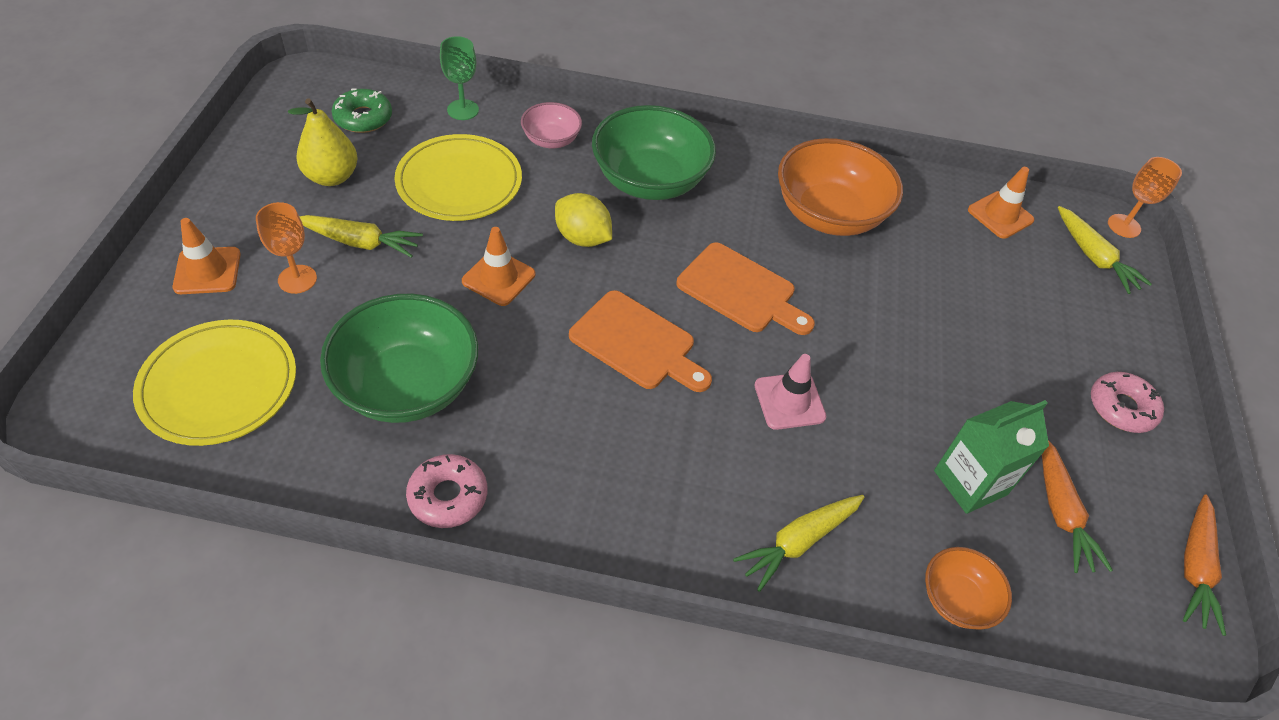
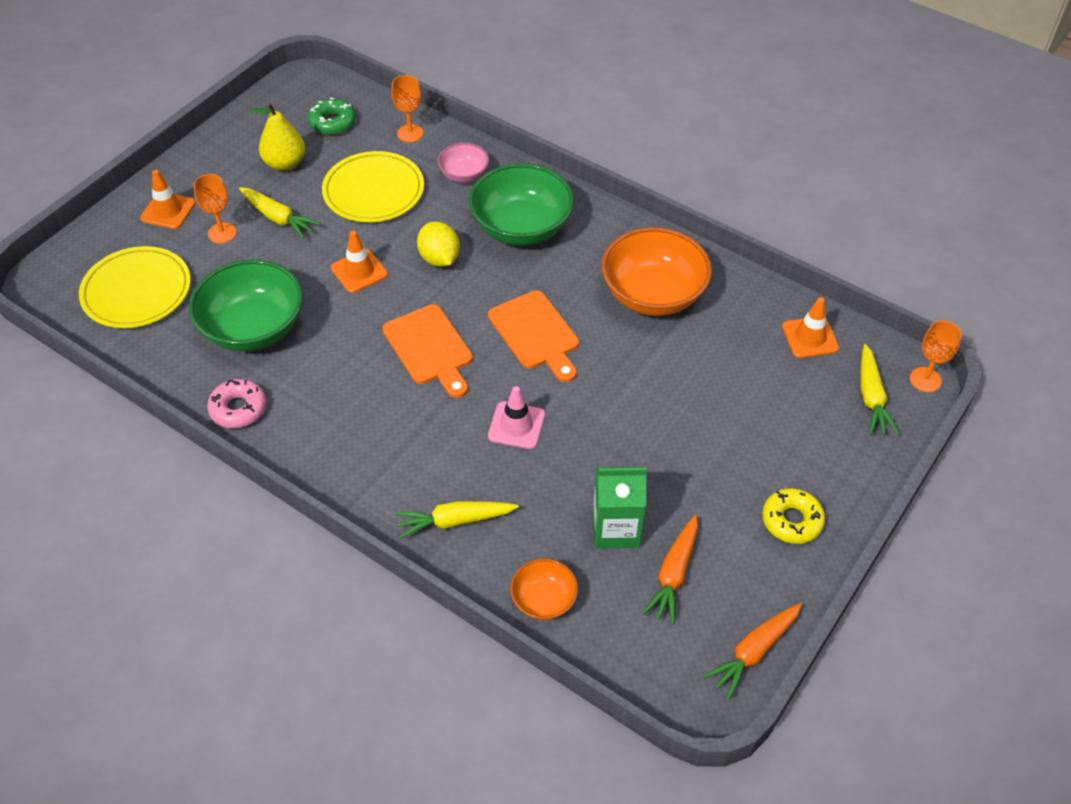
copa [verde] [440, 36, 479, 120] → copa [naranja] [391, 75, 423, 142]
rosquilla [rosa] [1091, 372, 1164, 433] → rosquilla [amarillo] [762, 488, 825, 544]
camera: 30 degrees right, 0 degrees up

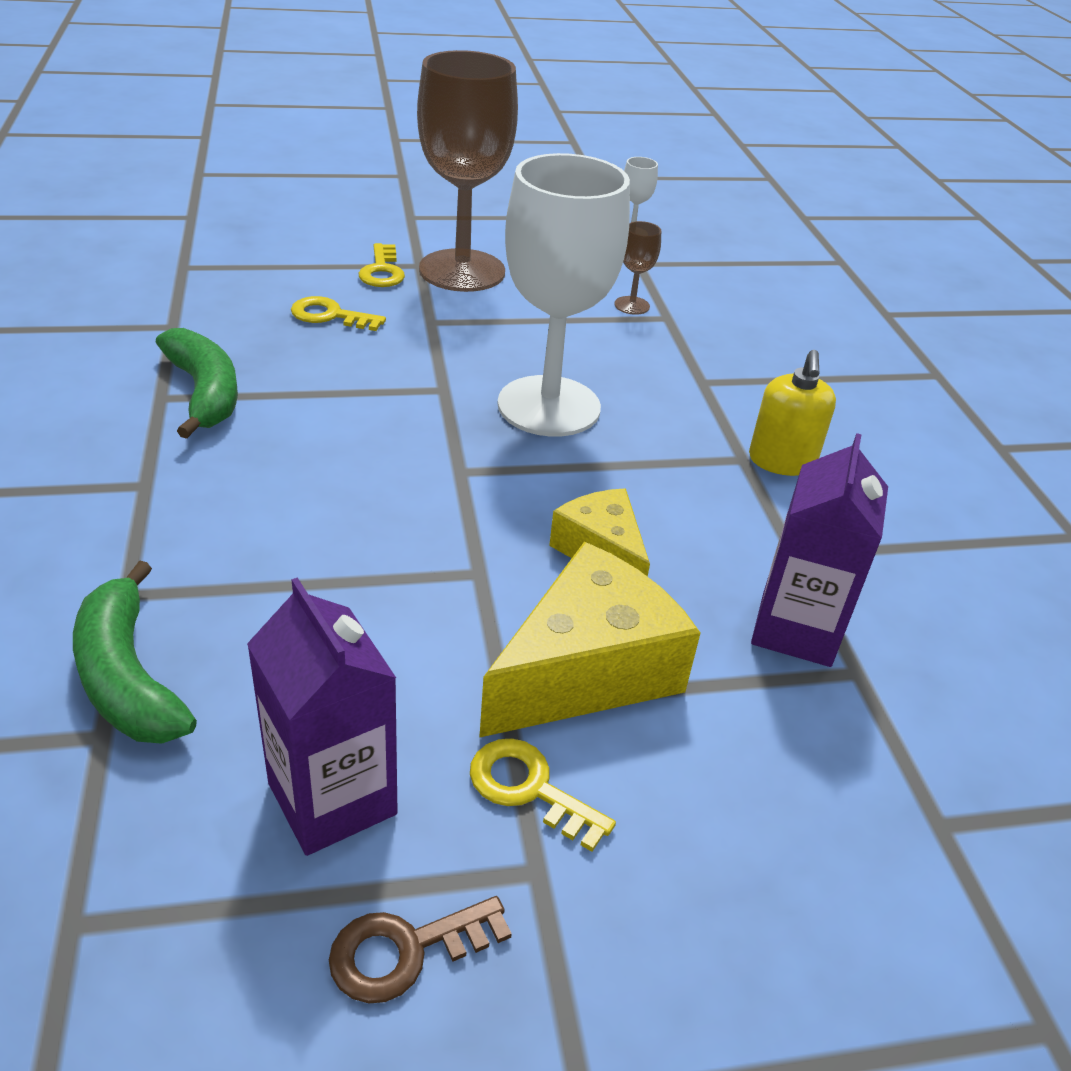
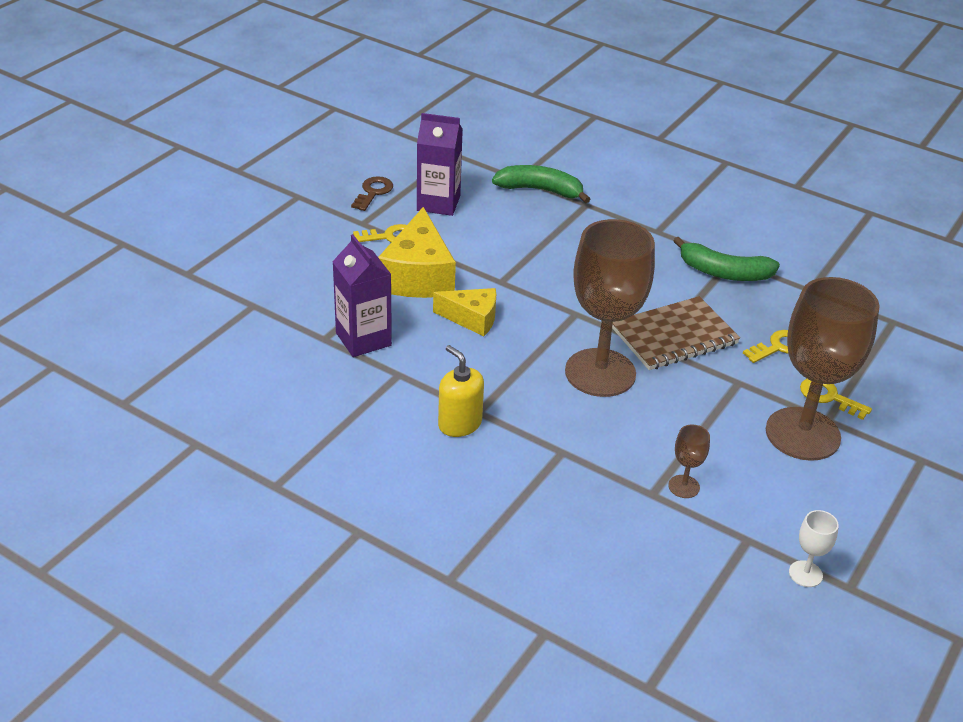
- → cuaderno [marrón] [612, 296, 740, 370]
copa [blanco] [498, 153, 630, 437] → copa [marrón] [565, 219, 655, 397]
camera: 135 degrees right, 0 degrees up

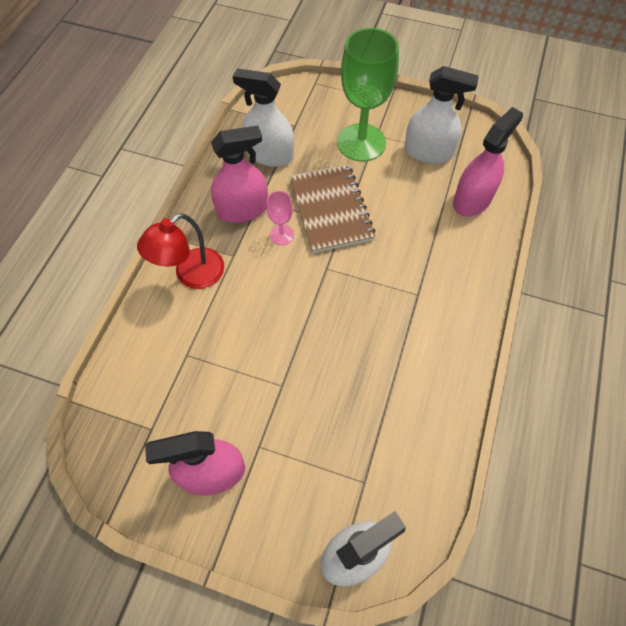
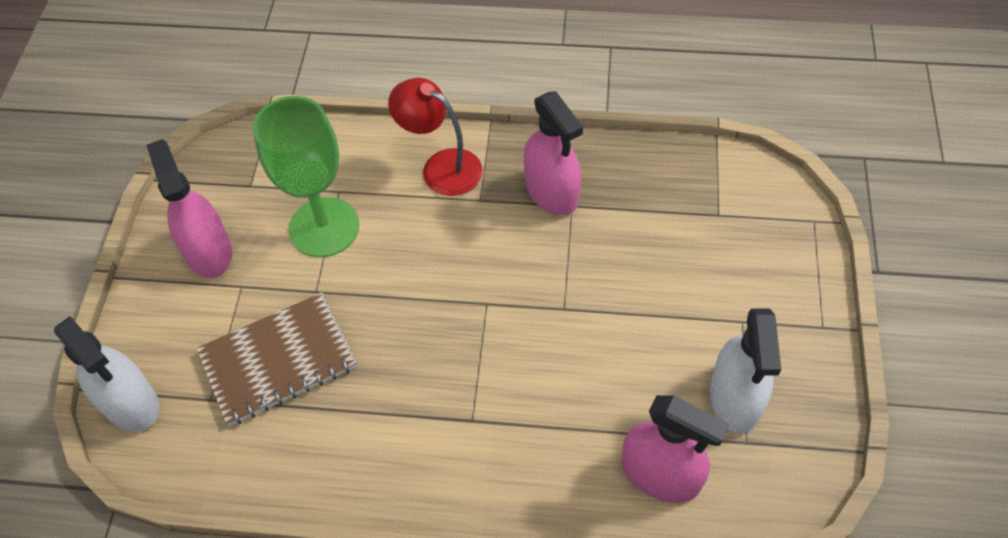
pulverizador [blanco] [233, 68, 294, 167] → -
copa [rosa] [266, 191, 294, 245] → -
cuaderno [marrón] [289, 164, 376, 253] → cuaderno [marrón] [196, 292, 357, 426], move
copa [verde] [337, 28, 399, 162] → copa [verde] [253, 96, 360, 257], move
camera: 80 degrees right, 5 degrees down

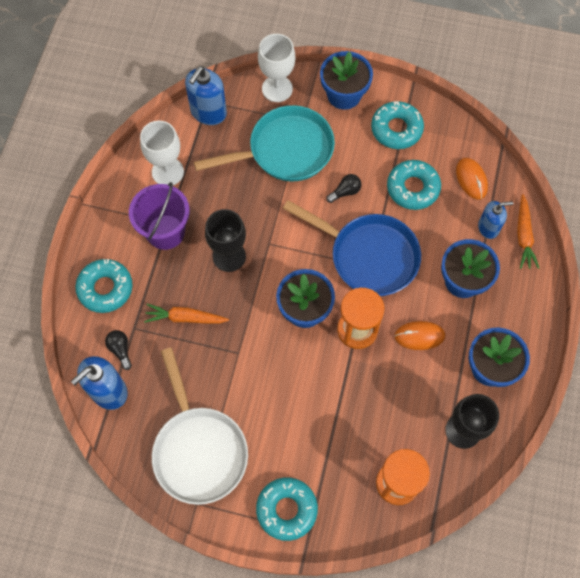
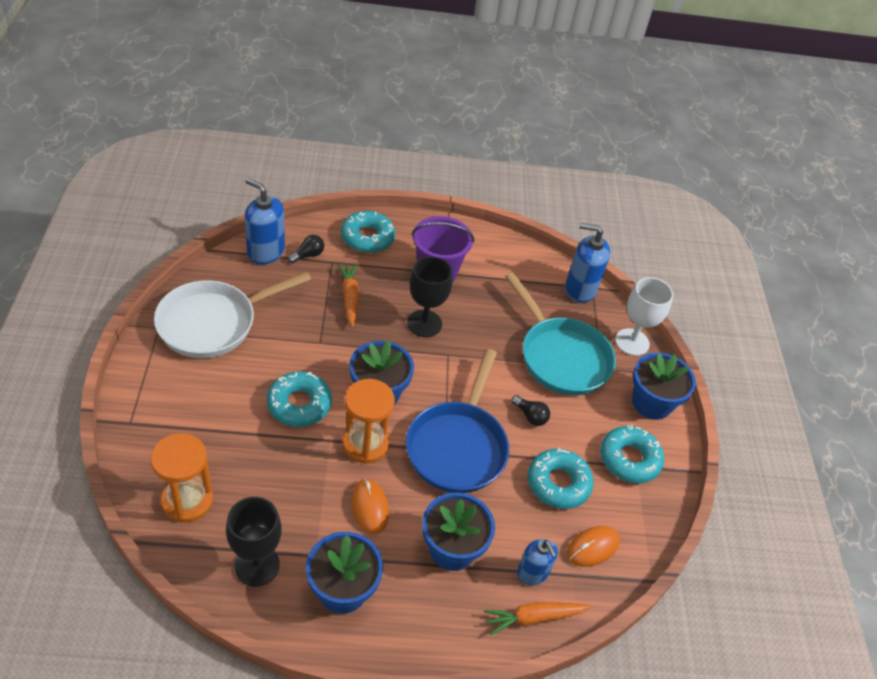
copa [blanco] [140, 121, 184, 185] → -
rosquilla [turquesa] [256, 477, 318, 541] → rosquilla [turquesa] [267, 371, 332, 427], move
camera: 70 degrees right, 20 degrees down

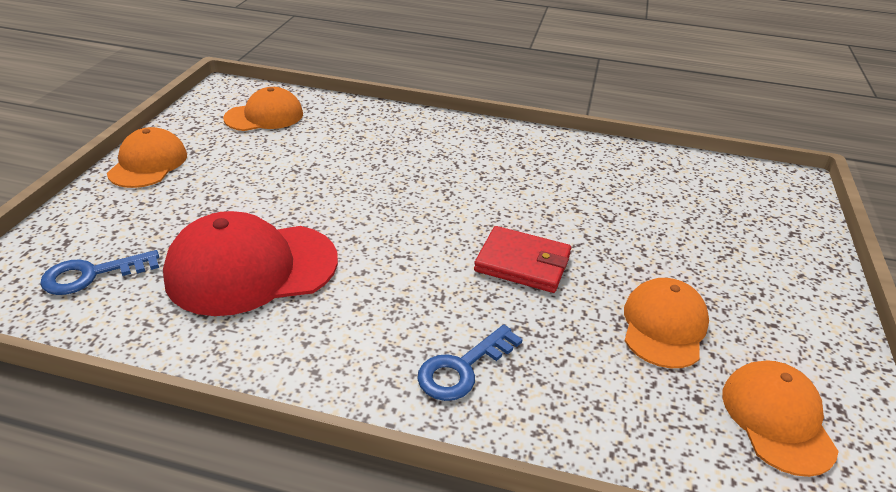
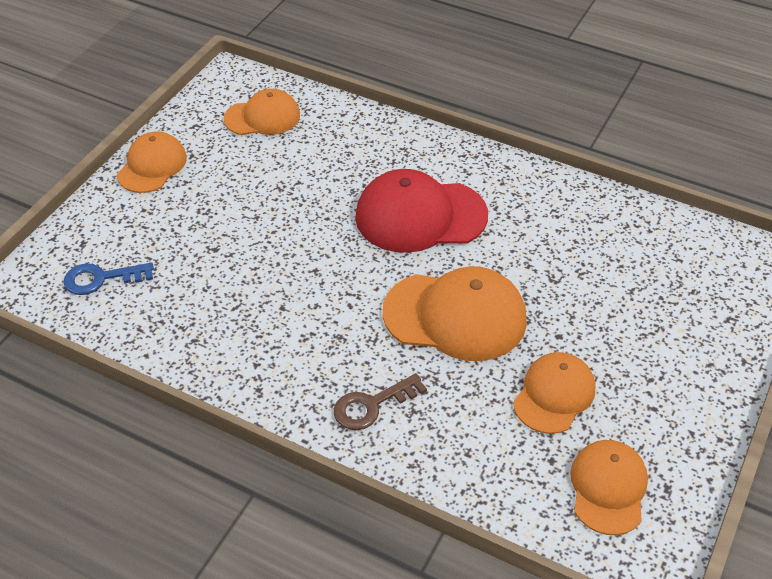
gorra [rojo] [163, 211, 338, 316] → gorra [rojo] [355, 169, 488, 253], move
cartera [rojo] [474, 226, 571, 293] → gorra [naranja] [382, 266, 527, 361]
llave [azul] [417, 325, 523, 401] → llave [marrón] [334, 373, 427, 430]
camera: 15 degrees right, 10 degrees up

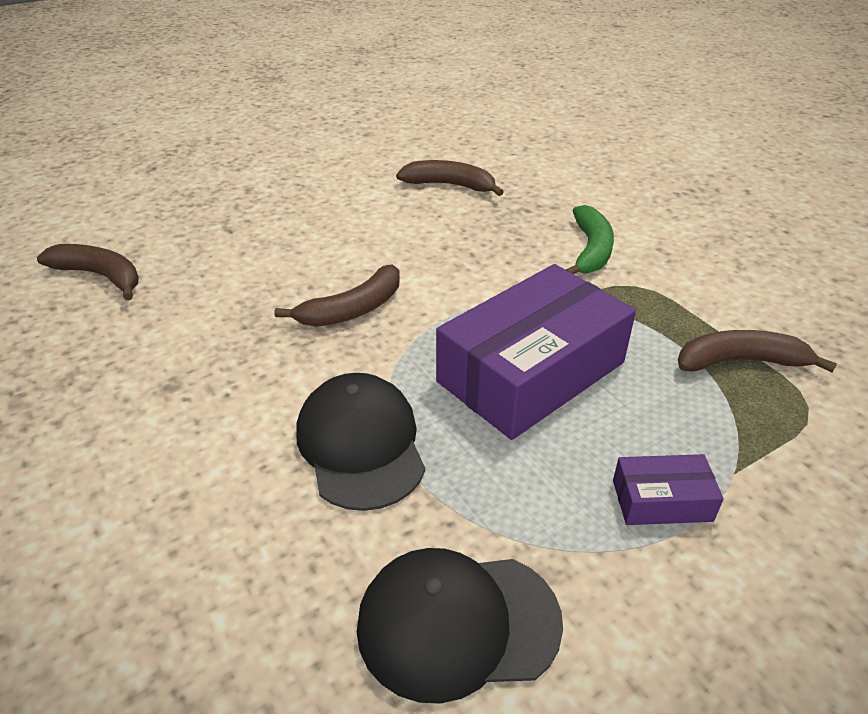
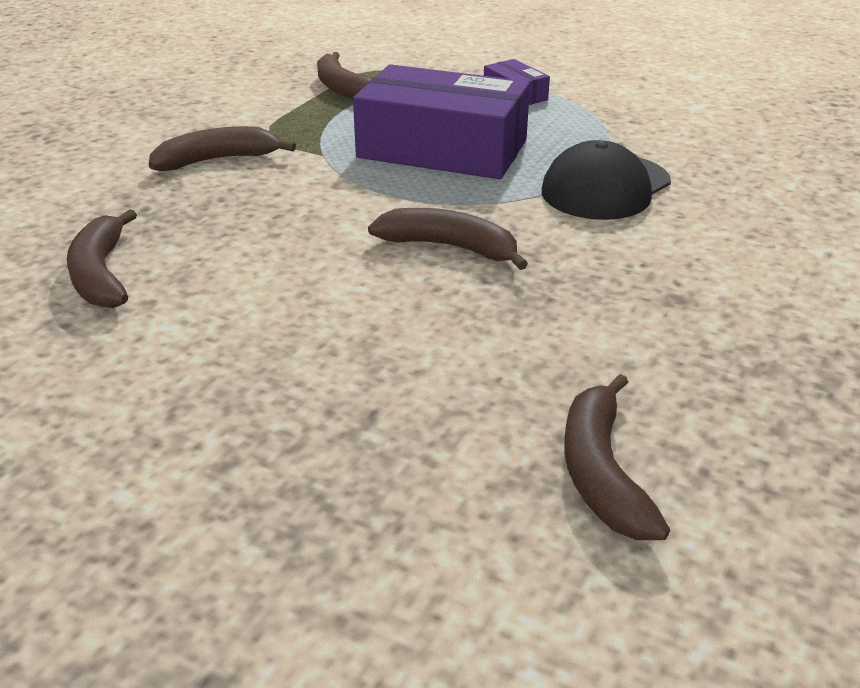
gorra [negro] [357, 548, 563, 704] → -
plátano [verde] [566, 205, 614, 274] → plátano [marrón] [149, 126, 296, 171]
camera: 120 degrees left, 5 degrees down

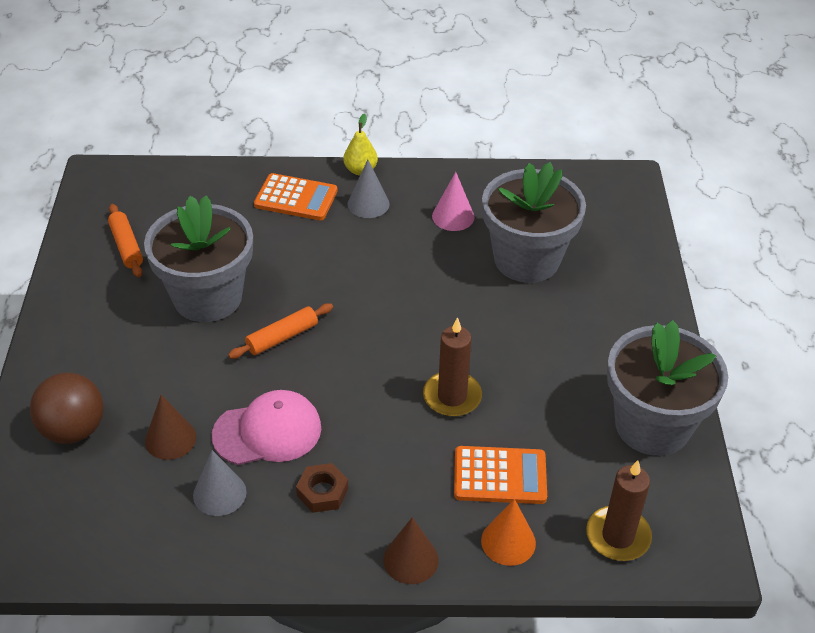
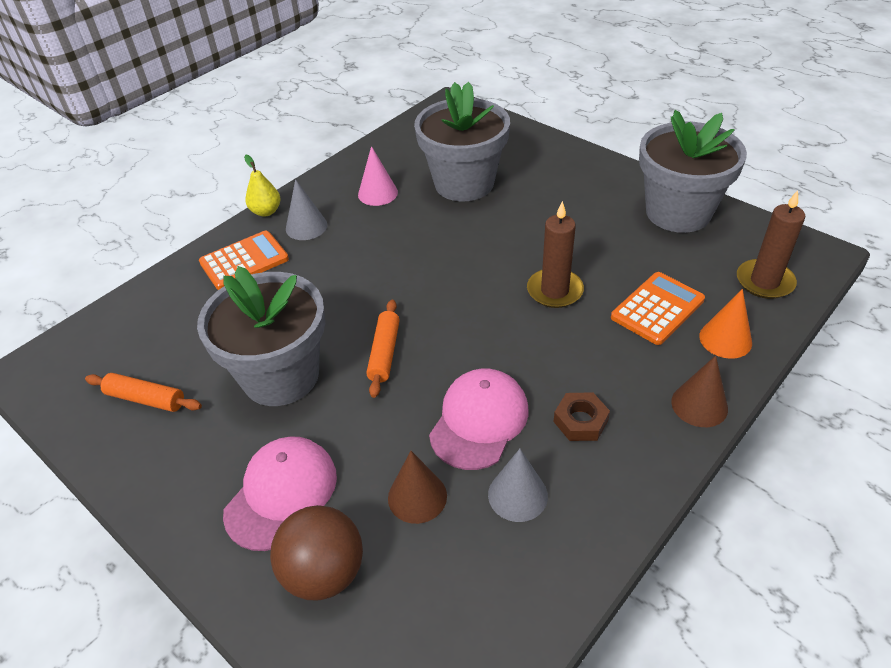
- → gorra [rosa] [223, 436, 337, 551]
camera: 45 degrees left, 0 degrees up

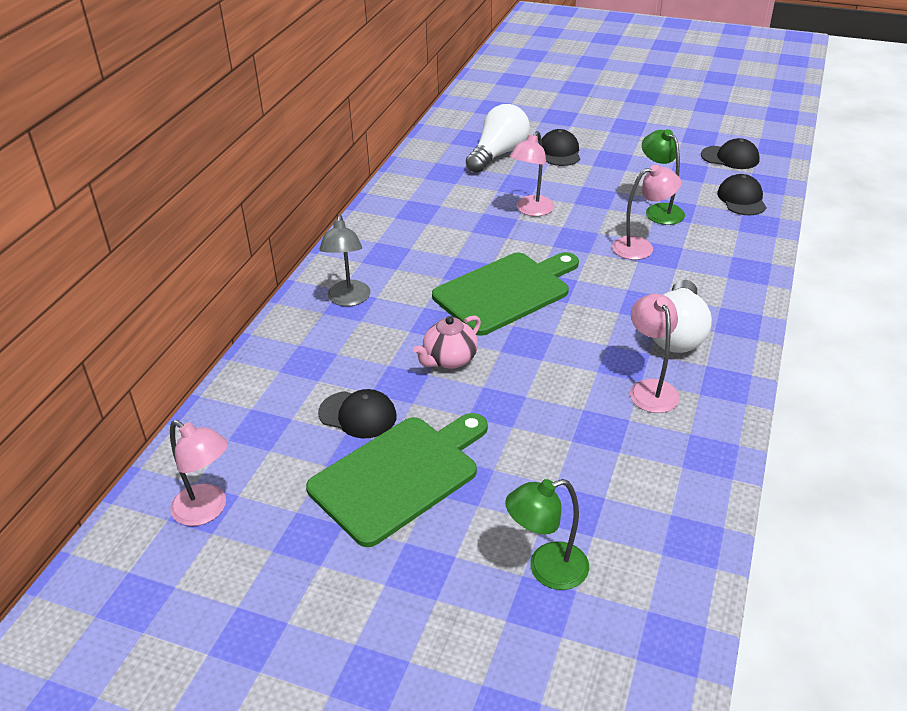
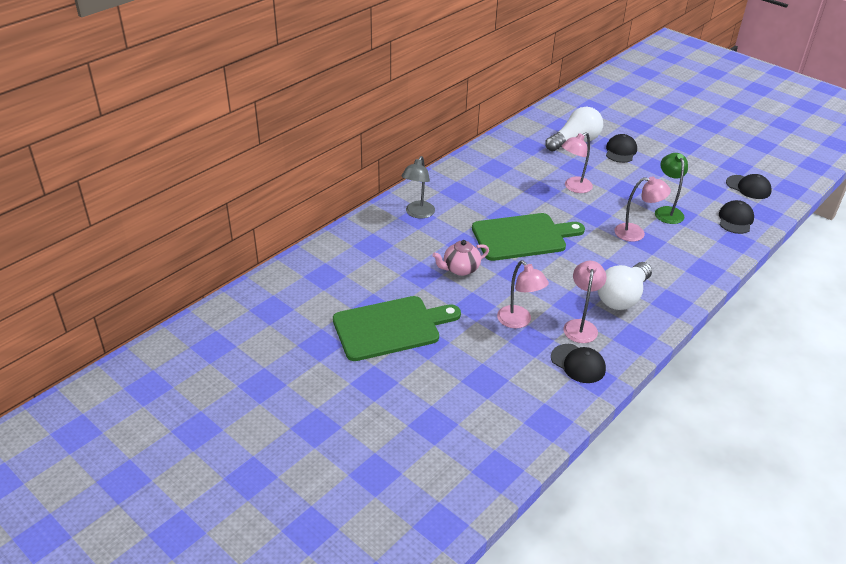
lámpara [verde] [505, 479, 589, 590] → -
lámpara [rosa] [170, 420, 228, 526] → lámpara [rosa] [497, 260, 549, 329], move
gorra [negro] [318, 389, 397, 438] → gorra [negro] [551, 344, 606, 383], move
camera: 20 degrees right, 0 degrees up

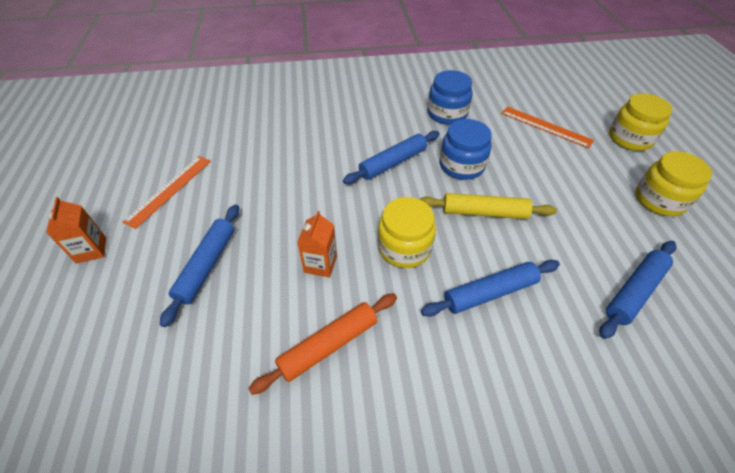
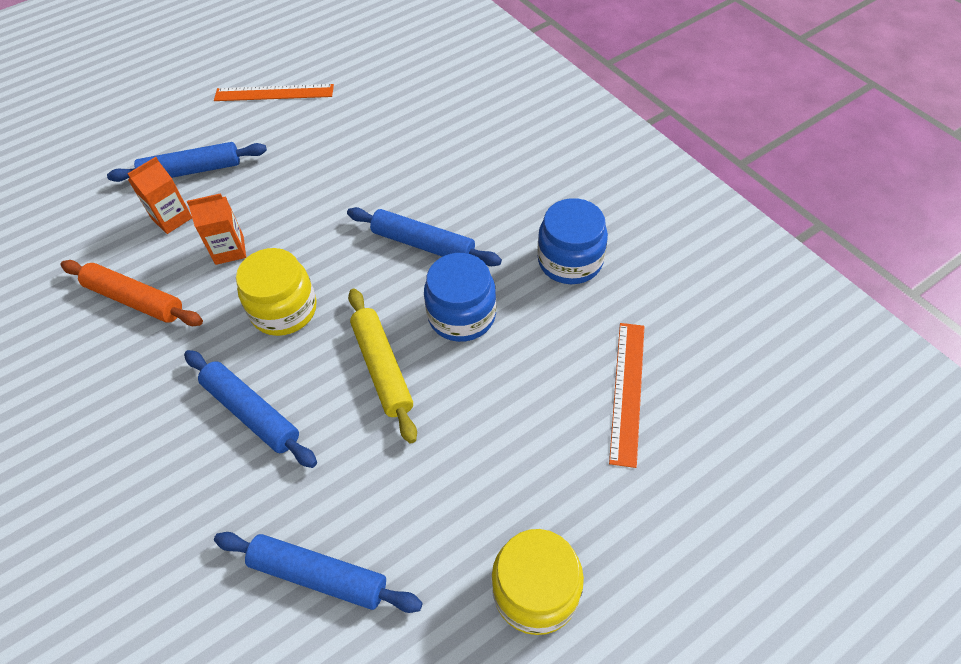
tarro [amarillo] [609, 93, 673, 151] → -
cartón de leche [naranja] [46, 197, 106, 263] → cartón de leche [naranja] [127, 157, 192, 234], move
camera: 65 degrees right, 5 degrees up

